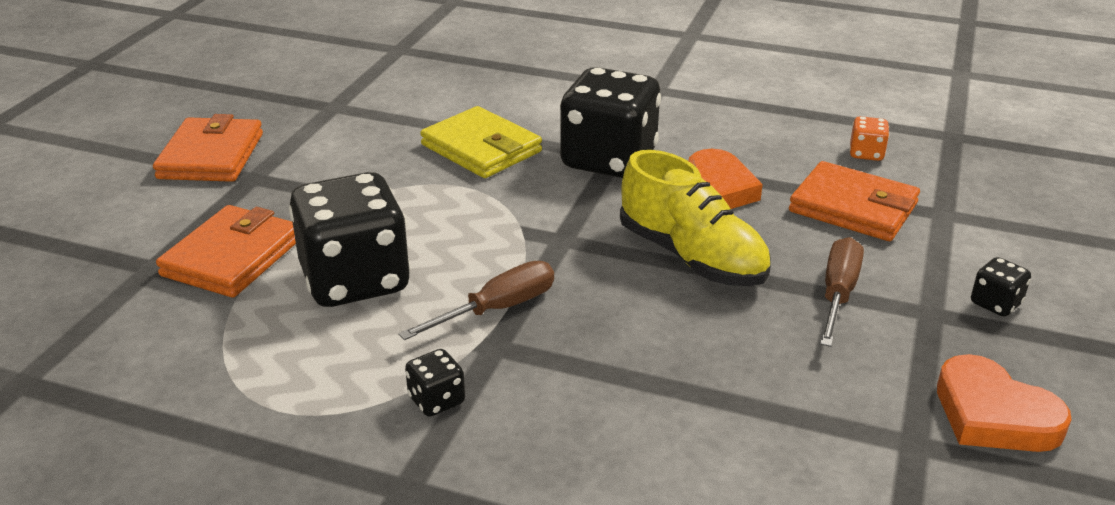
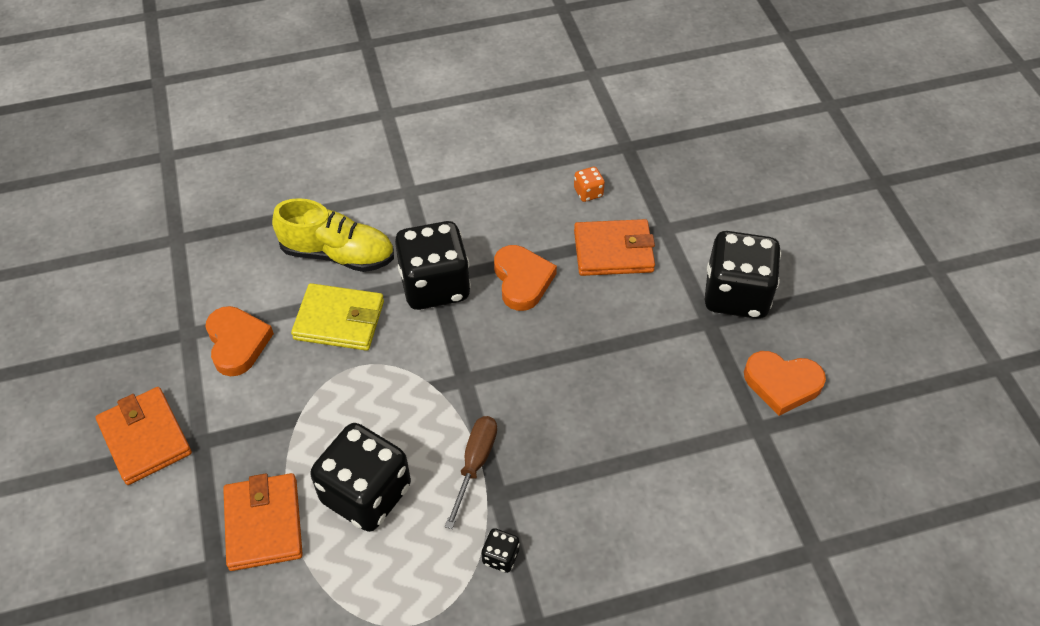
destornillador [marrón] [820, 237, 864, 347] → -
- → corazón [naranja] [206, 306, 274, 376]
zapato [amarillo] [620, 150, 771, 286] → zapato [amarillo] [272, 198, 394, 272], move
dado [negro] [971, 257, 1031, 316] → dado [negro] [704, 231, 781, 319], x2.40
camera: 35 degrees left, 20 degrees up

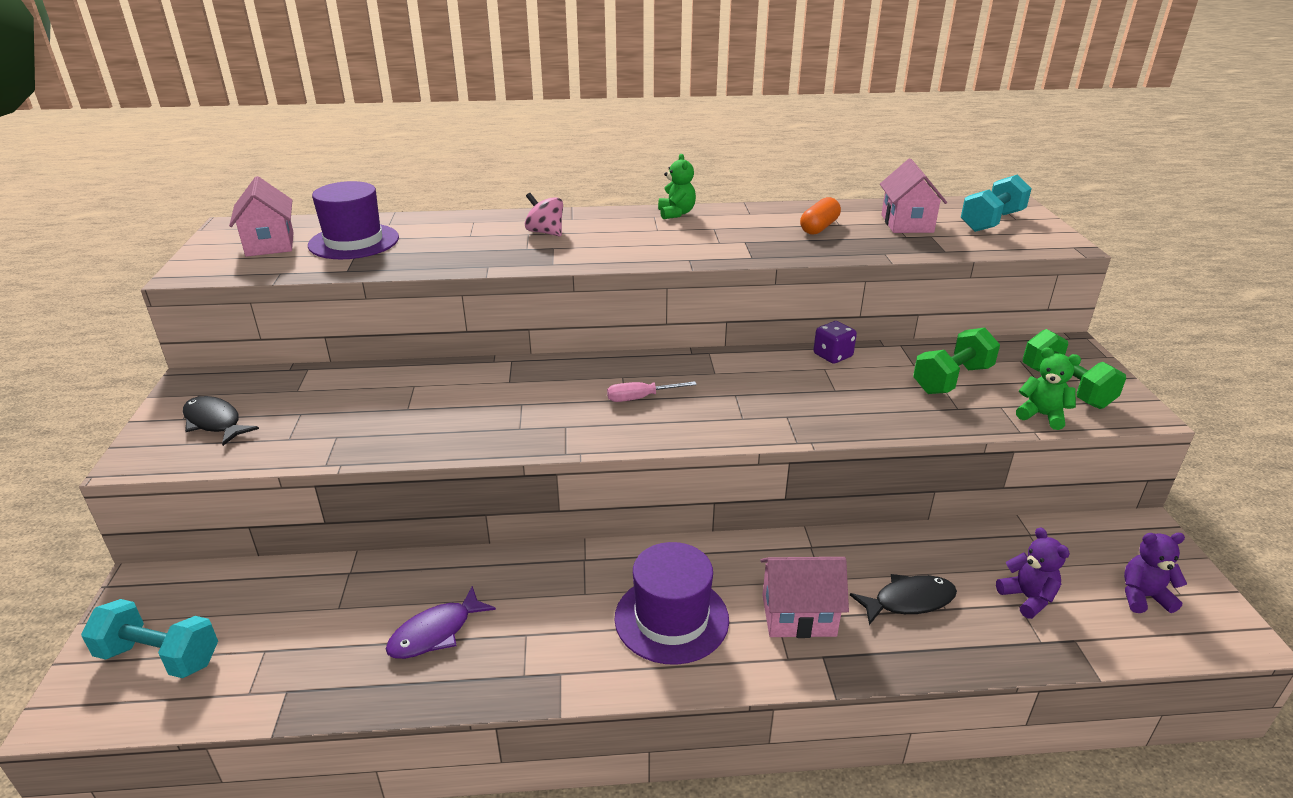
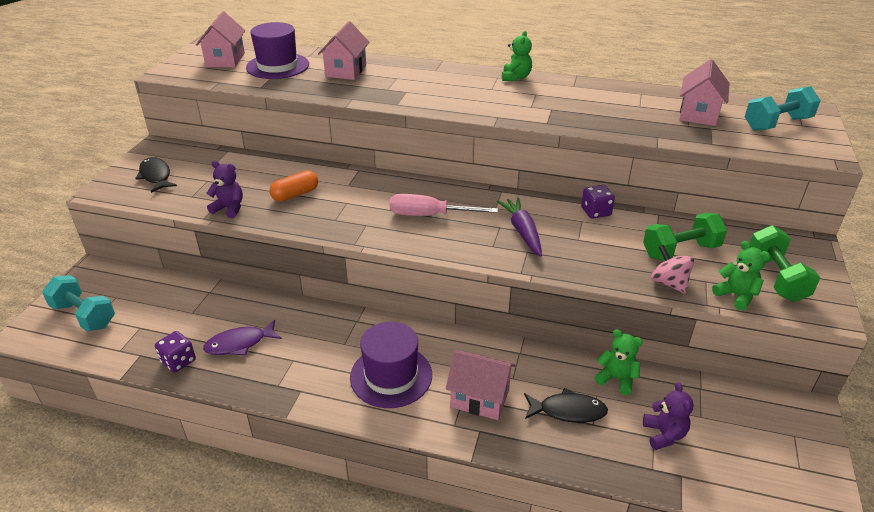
- → dado [morado] [155, 331, 196, 373]
- → casa [rosa] [318, 21, 370, 80]
- → zanahoria [morado] [497, 197, 542, 257]
- → osito [verde] [595, 329, 643, 395]
peonza [rosa] [525, 193, 563, 237] → peonza [rosa] [651, 245, 694, 294], move
cápsula [naranja] [800, 197, 841, 235] → cápsula [naranja] [269, 170, 318, 202], move
osito [morado] [1124, 533, 1187, 613] → osito [morado] [206, 161, 243, 218], move
destornillador [rosa] [607, 381, 697, 402] → destornillador [rosa] [390, 194, 498, 216], x1.58
camera: 20 degrees right, 5 degrees up

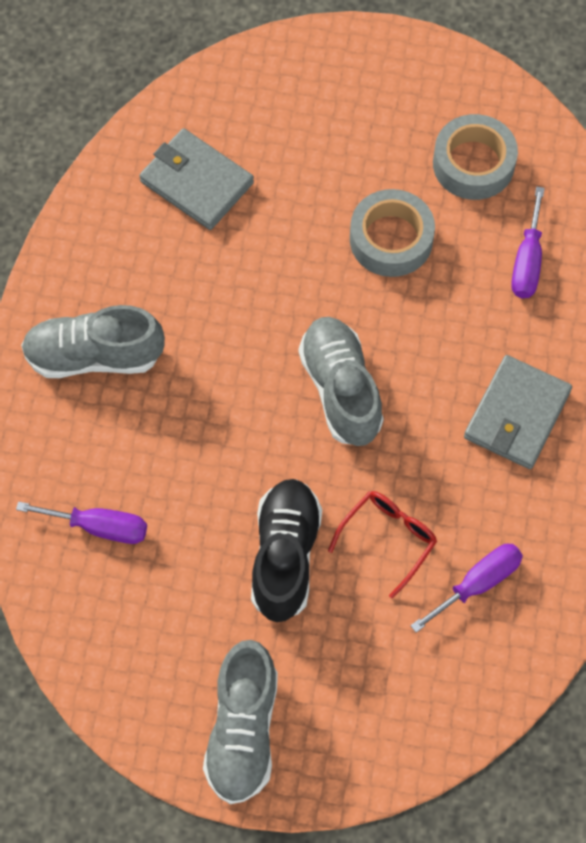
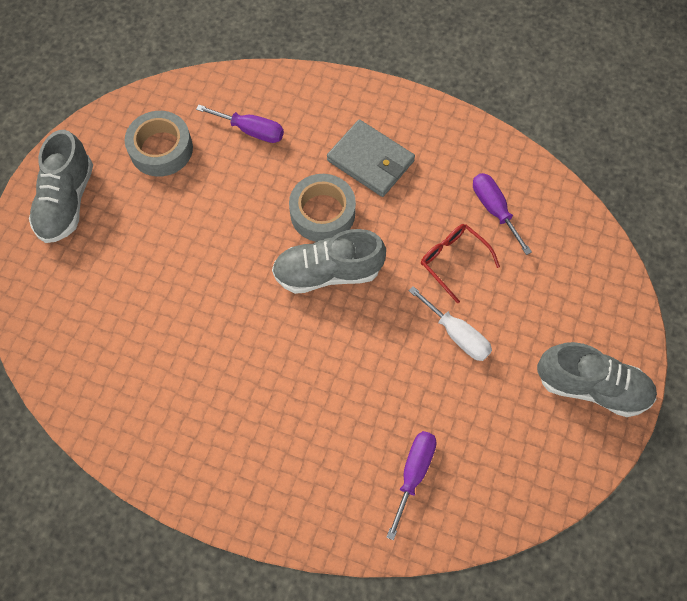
cartera [gris] [139, 128, 254, 230] → -
zapato [gris] [21, 305, 165, 378] → zapato [gris] [29, 130, 93, 243], move
cinta adhesiva [gris] [350, 189, 435, 277] → cinta adhesiva [gris] [289, 174, 356, 242], move
zapato [negro] [251, 479, 322, 622] → destornillador [blanco] [408, 286, 492, 361]
camera: 80 degrees left, 0 degrees up

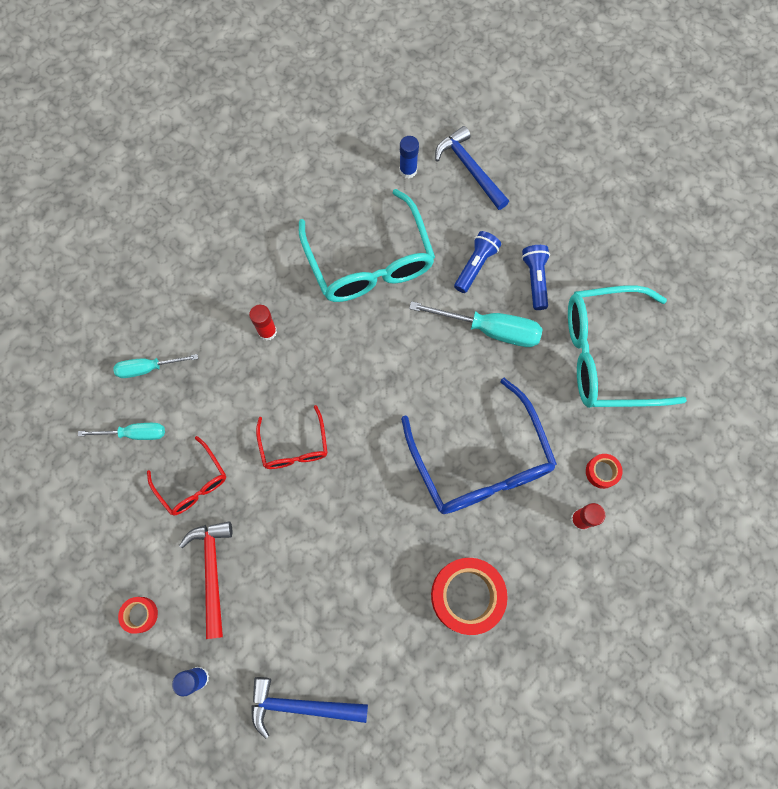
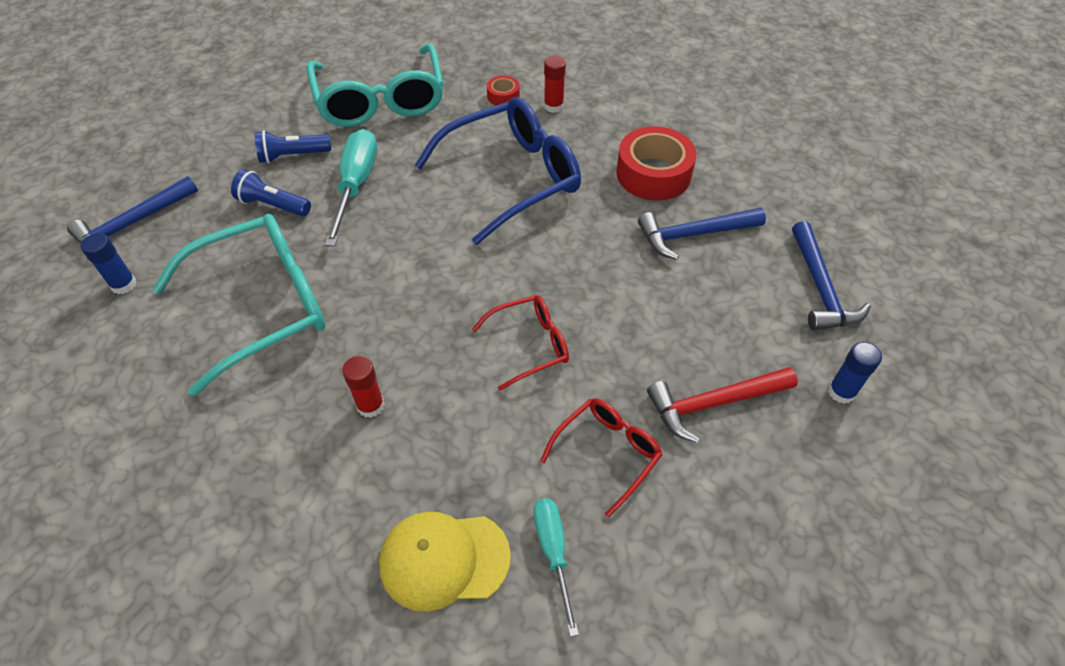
cinta adhesiva [rojo] [118, 597, 158, 634] → -
- → martillo [azul] [638, 208, 766, 260]
destornillador [turquesa] [113, 354, 198, 378] → gorra [amarillo] [379, 512, 511, 612]
camera: 100 degrees left, 20 degrees down

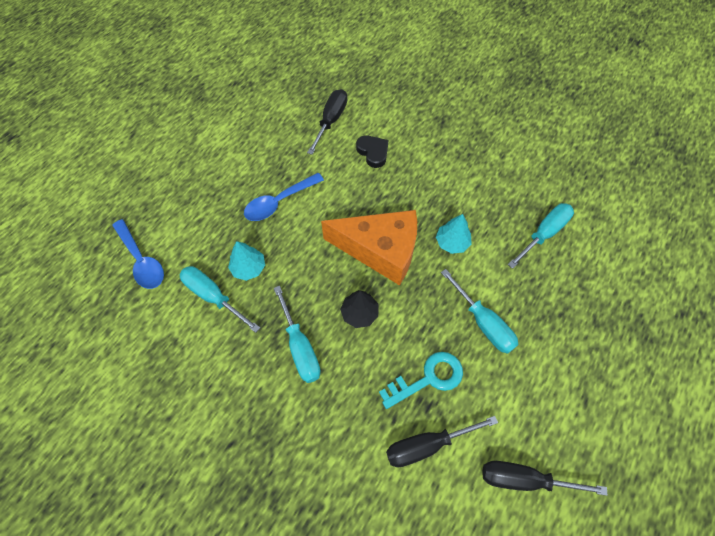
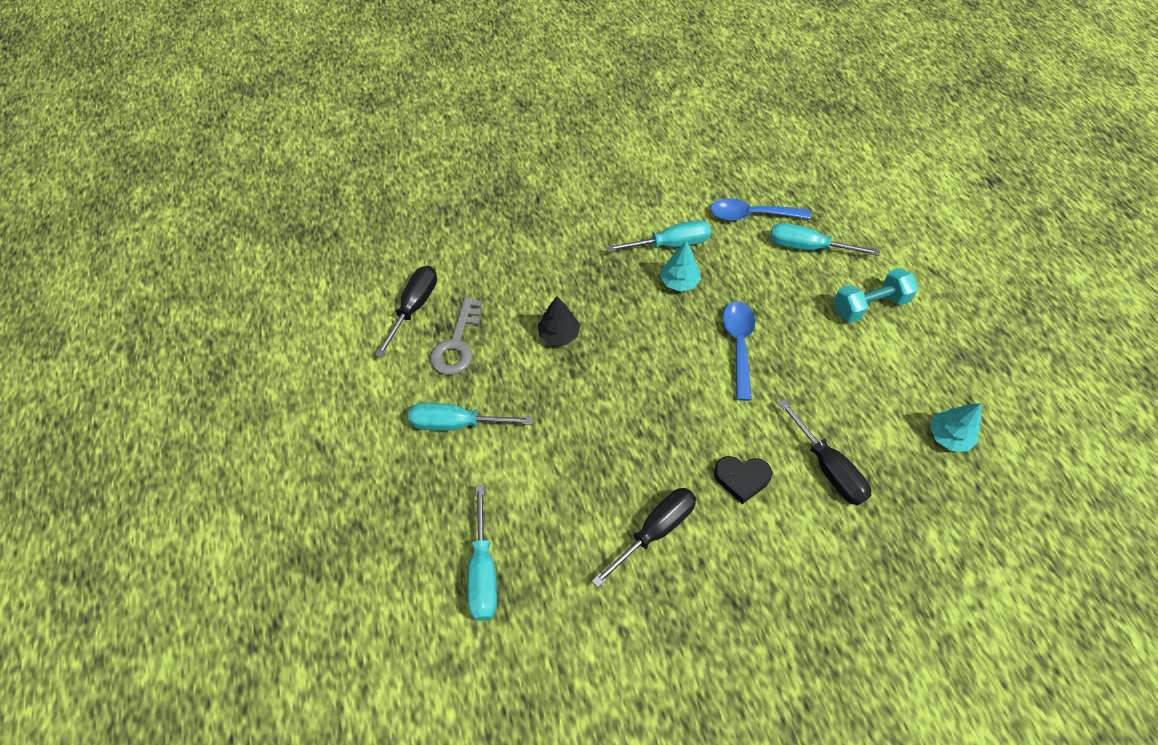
queso [naranja] [321, 210, 417, 285] → -
- → mancuerna [turquesa] [833, 268, 918, 323]
destornillador [turquesa] [274, 286, 321, 383] → destornillador [turquesa] [770, 223, 880, 256], move
árbol [turquesa] [436, 214, 472, 254] → árbol [turquesa] [930, 403, 981, 452], move
destornillador [negro] [482, 461, 608, 496] → destornillador [negro] [592, 488, 696, 587], move
llave [turquesa] [379, 352, 463, 409] → llave [gris] [430, 297, 482, 375]
camera: 130 degrees right, 5 degrees down

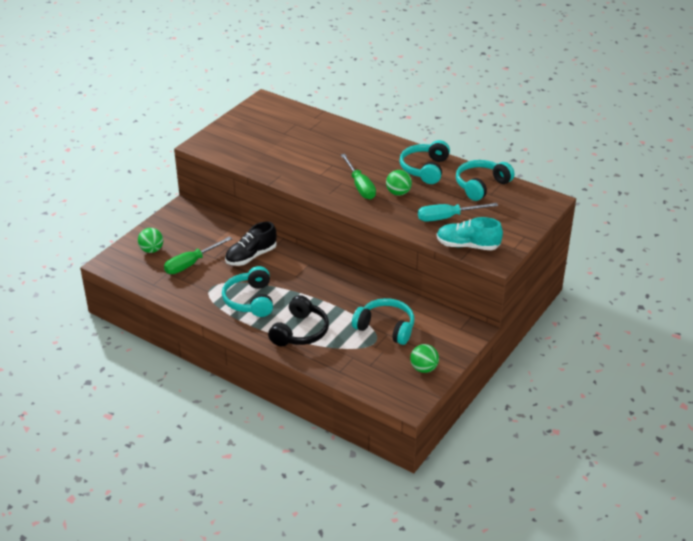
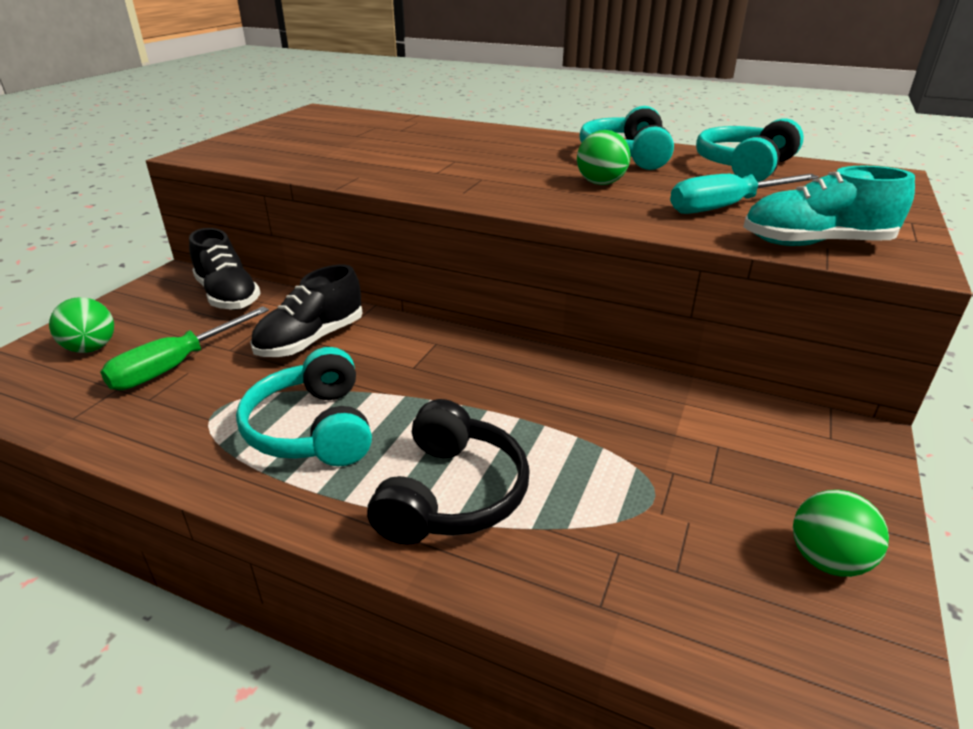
destornillador [verde] [341, 154, 376, 199] → -
auriculares [turquesa] [352, 298, 414, 345] → -
- → zapato [negro] [189, 228, 260, 310]
camera: 10 degrees left, 5 degrees down

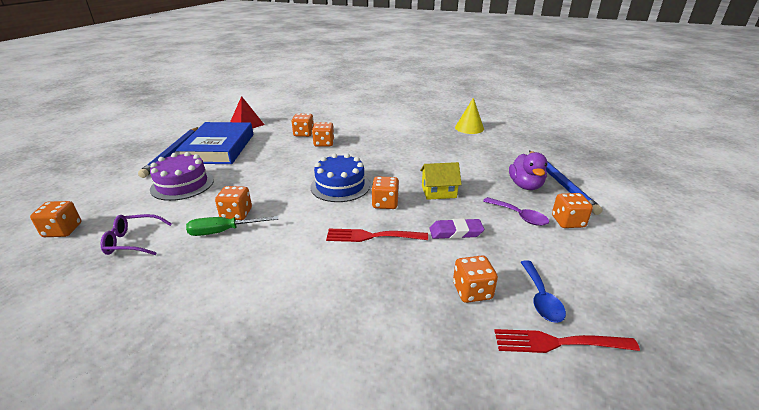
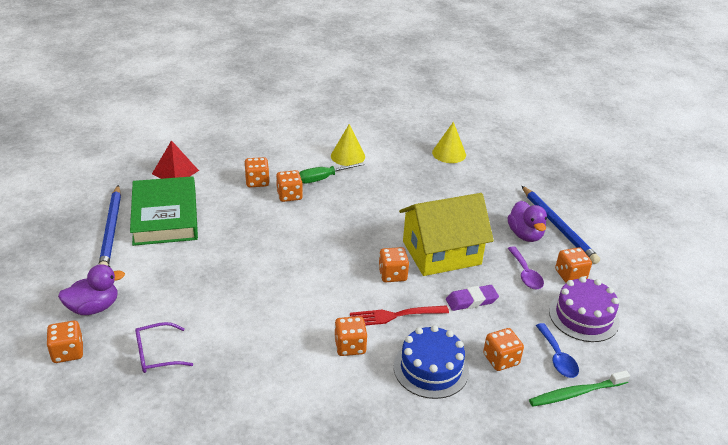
- → pato [morado] [58, 264, 125, 315]
- → cono [amarillo] [331, 124, 365, 166]
tarta [morado] [150, 152, 214, 201] → tarta [morado] [549, 276, 620, 342], move
destornillador [verde] [186, 216, 278, 236] → destornillador [verde] [299, 162, 365, 184], move
dado [naranja] [215, 186, 252, 220] → dado [naranja] [334, 316, 367, 356], move
tarta [azul] [310, 153, 370, 202] → tarta [azul] [393, 325, 469, 399], move
tenedor [rojo] [494, 329, 640, 353] → cepillo de dientes [verde] [529, 370, 630, 407]
libro [azul] [176, 122, 253, 164] → libro [verde] [130, 176, 198, 246]
cuchara [morado] [483, 197, 549, 226] → cuchara [morado] [507, 246, 544, 289], 45 degrees clockwise
casa [amarillo] [420, 162, 462, 200] → casa [amarillo] [399, 193, 494, 276], x1.99
camera: 15 degrees left, 5 degrees up

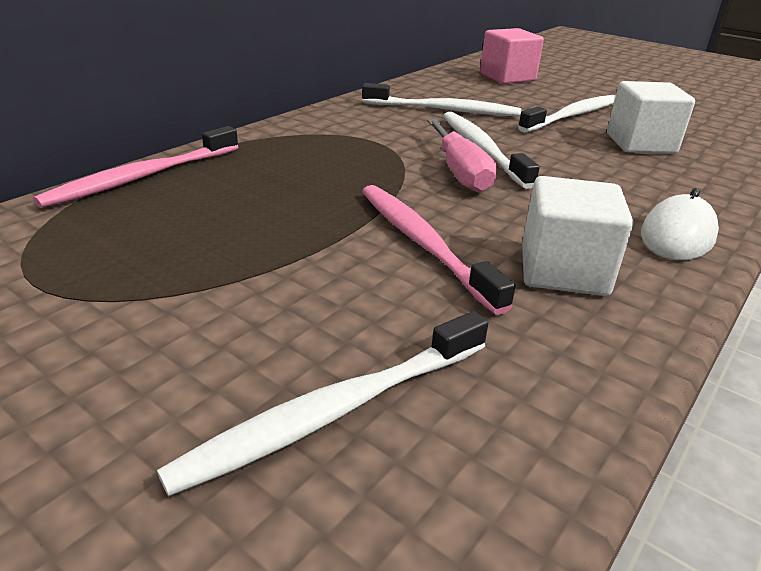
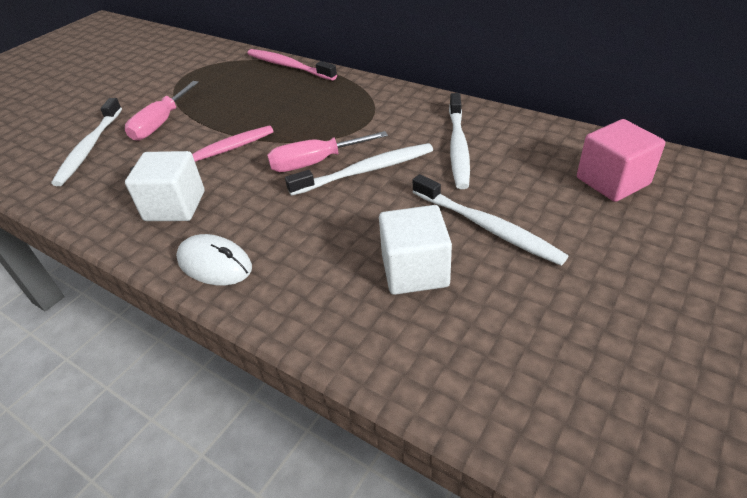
- → destornillador [rosa] [125, 81, 199, 141]
cepillo de dientes [blanco] [157, 311, 488, 497] → cepillo de dientes [blanco] [51, 98, 122, 186], 135 degrees counterclockwise
camera: 90 degrees right, 10 degrees up

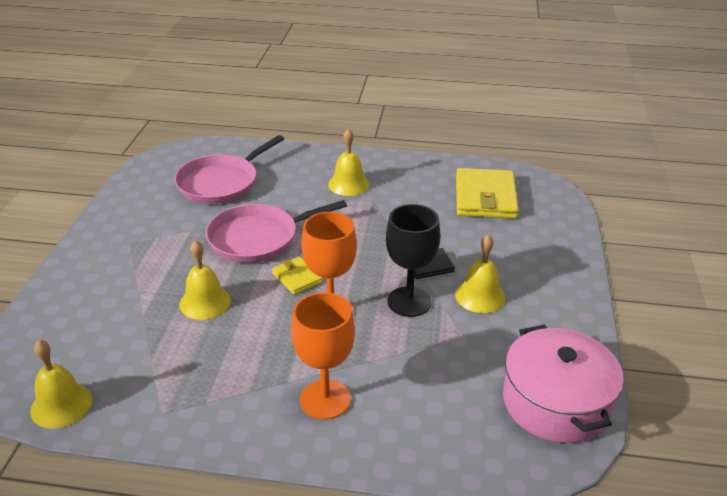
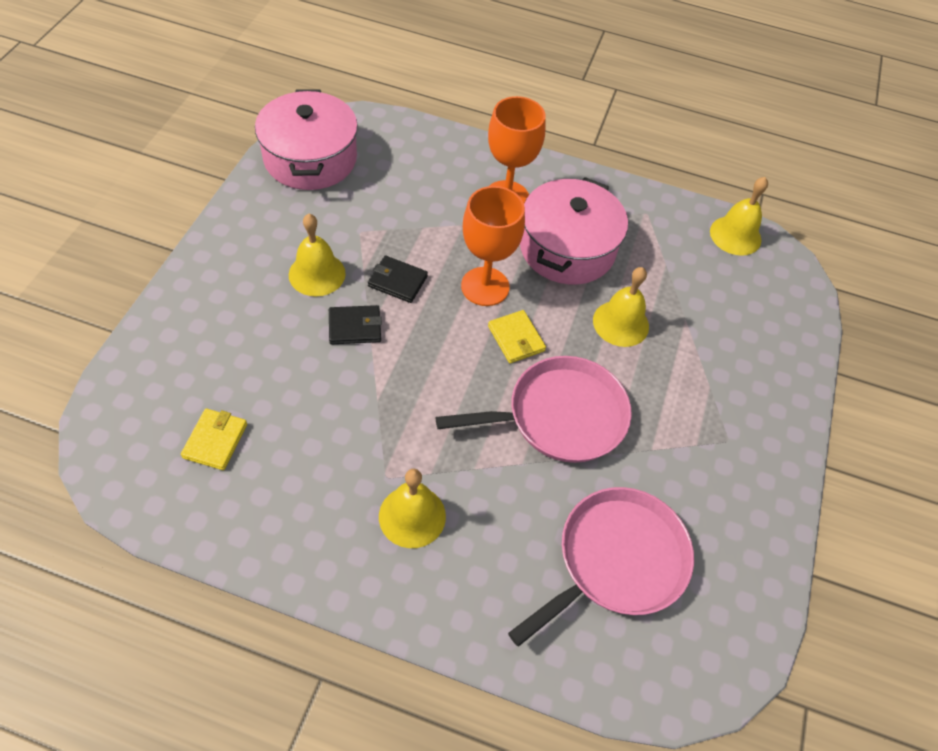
- → olla [rosa] [520, 177, 628, 284]
copa [negro] [386, 204, 441, 317] → cartera [negro] [368, 256, 428, 303]
cartera [amarillo] [456, 168, 519, 219] → cartera [amarillo] [181, 408, 247, 470], x0.51
camera: 175 degrees left, 20 degrees up

